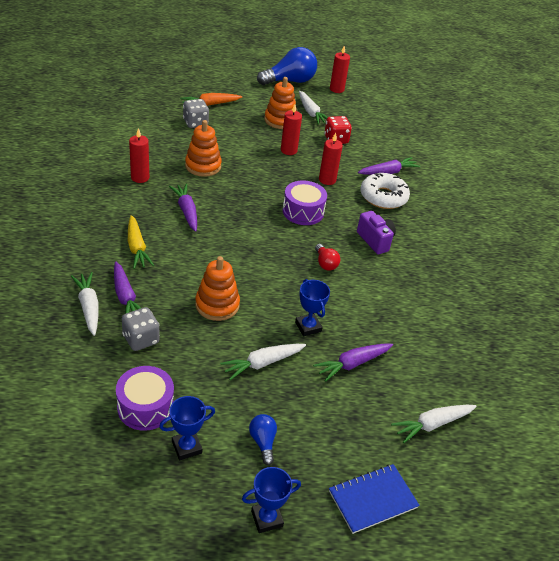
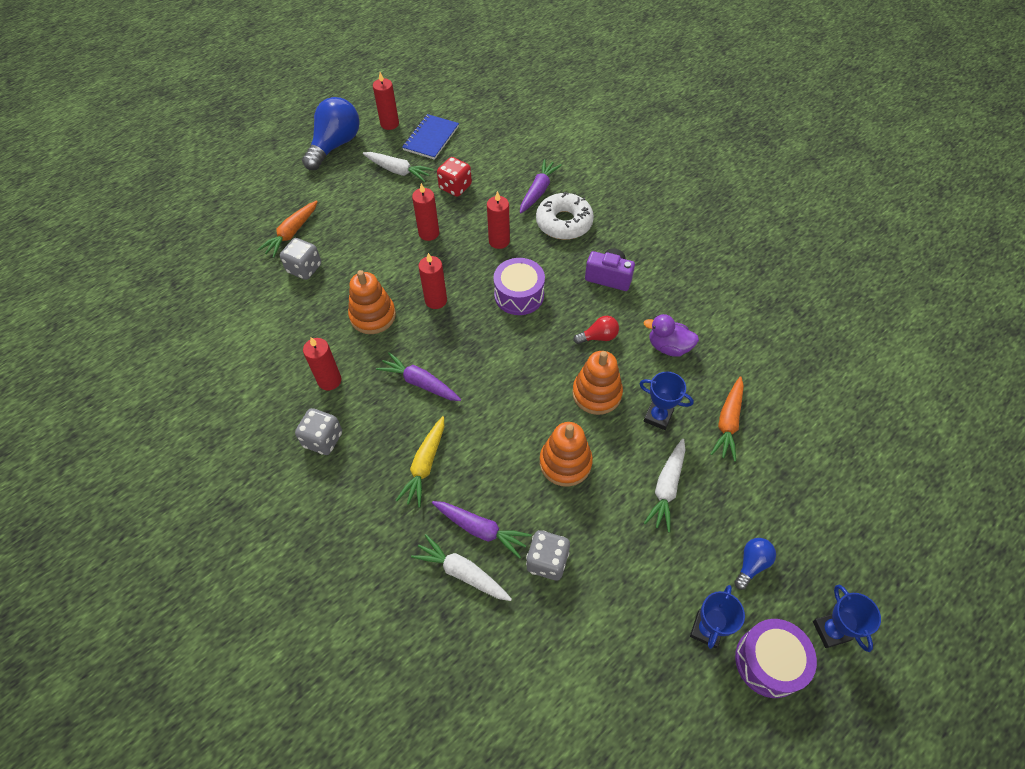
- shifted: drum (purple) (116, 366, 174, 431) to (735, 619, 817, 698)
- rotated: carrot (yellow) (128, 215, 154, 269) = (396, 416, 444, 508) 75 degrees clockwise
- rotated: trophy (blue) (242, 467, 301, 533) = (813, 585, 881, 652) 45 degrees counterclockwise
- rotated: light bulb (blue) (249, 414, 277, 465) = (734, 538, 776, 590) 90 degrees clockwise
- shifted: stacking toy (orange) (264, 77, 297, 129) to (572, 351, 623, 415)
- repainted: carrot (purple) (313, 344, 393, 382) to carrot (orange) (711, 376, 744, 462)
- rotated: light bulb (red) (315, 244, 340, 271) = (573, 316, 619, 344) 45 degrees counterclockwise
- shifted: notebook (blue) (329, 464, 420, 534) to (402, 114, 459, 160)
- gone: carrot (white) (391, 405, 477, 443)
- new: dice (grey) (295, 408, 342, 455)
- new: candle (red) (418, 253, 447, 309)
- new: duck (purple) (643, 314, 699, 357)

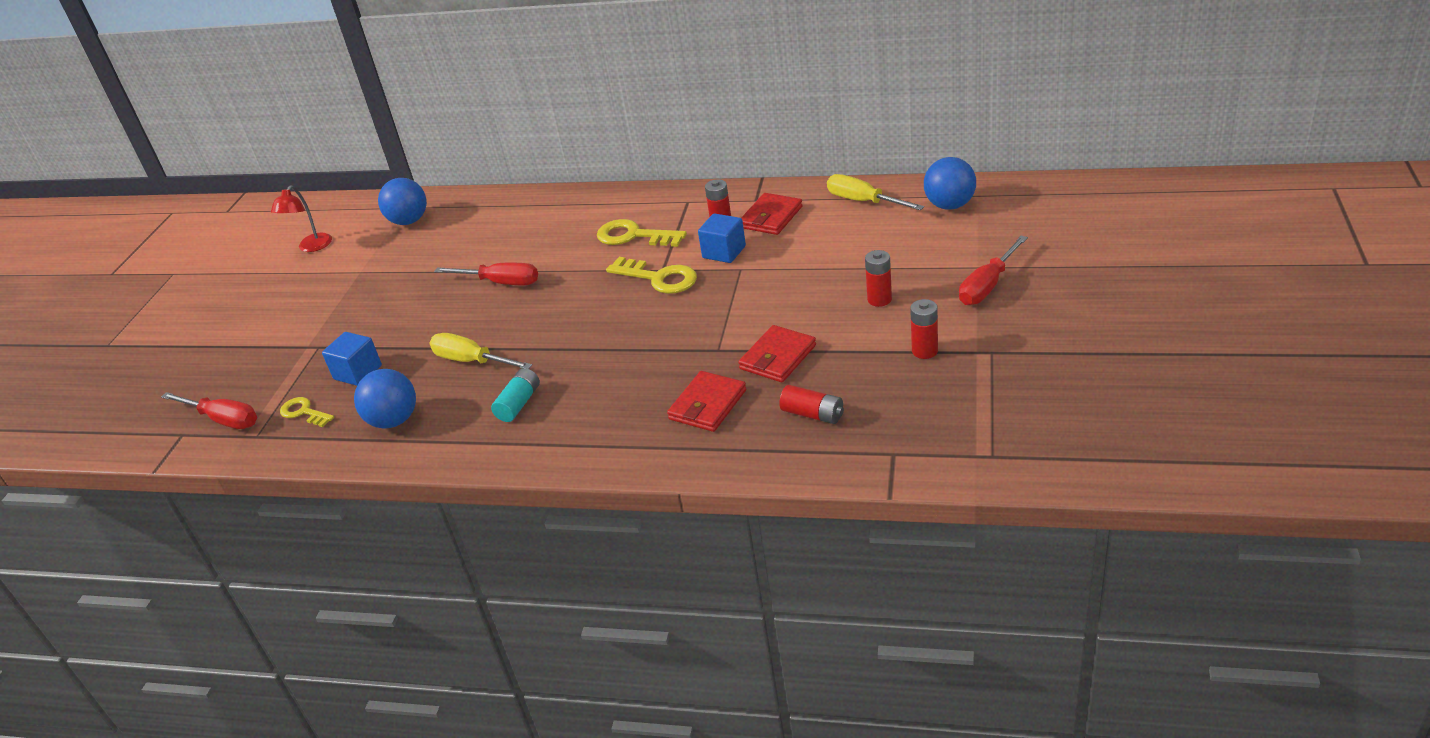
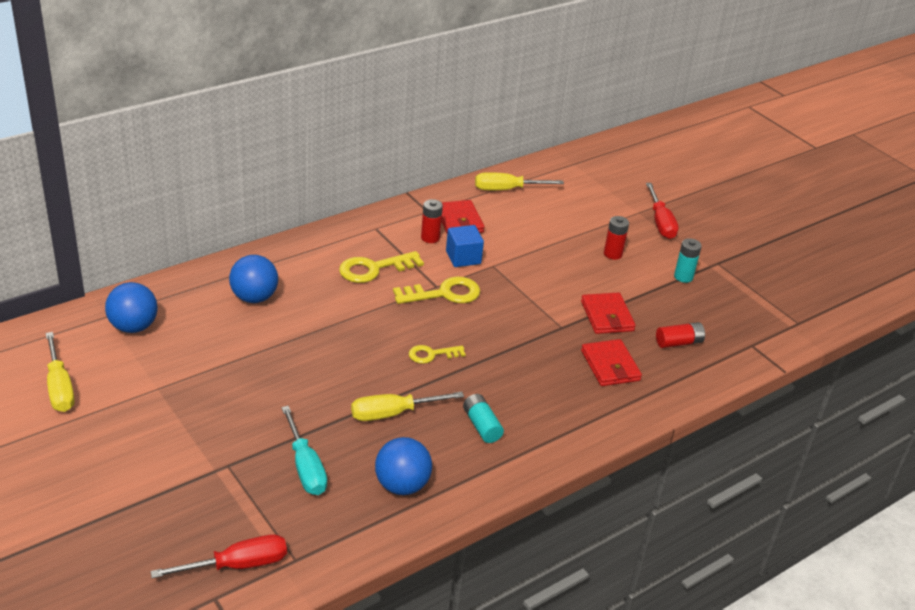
- swapped: lamp (red) (271, 185, 332, 252) to screwdriver (yellow) (46, 332, 75, 412)
- shifted: key (yellow) (280, 397, 334, 427) to (409, 345, 466, 364)
- swapped: cube (blue) (322, 332, 382, 386) to screwdriver (turquoise) (281, 406, 327, 495)
- gone: screwdriver (red) (434, 263, 538, 285)
- repainted: battery (red) (910, 299, 938, 359) to battery (turquoise) (674, 238, 702, 283)
- shifted: ball (blue) (924, 157, 976, 210) to (229, 255, 278, 303)

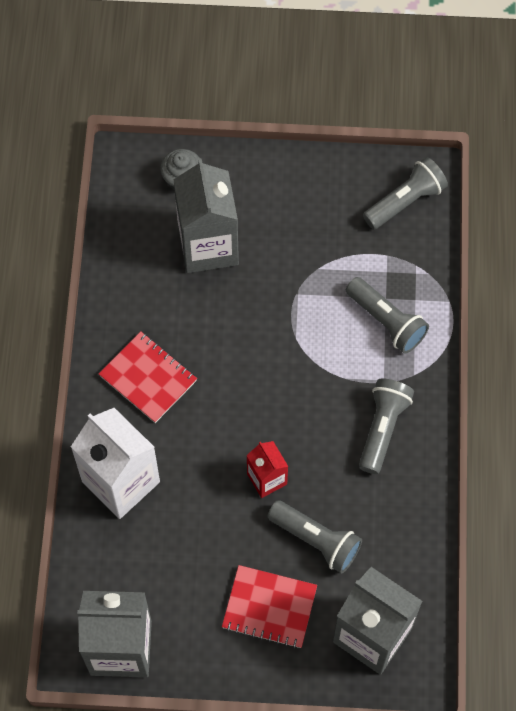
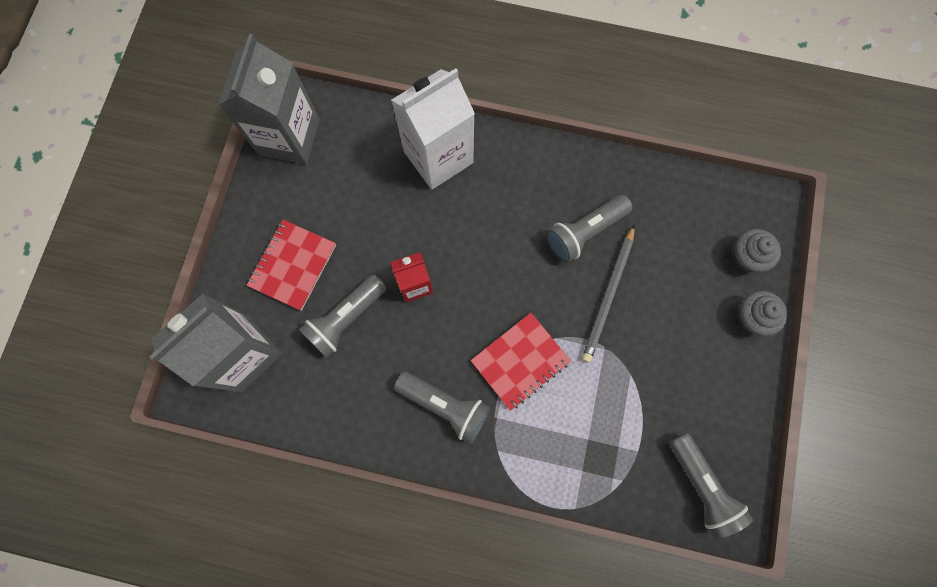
- shifted: notebook (red) (99, 331, 197, 423) to (471, 313, 571, 411)
- gone: carton (grey) (173, 158, 239, 273)
- shifted: flashlight (grey) (346, 277, 429, 354) to (546, 195, 633, 263)
- new: pencil (grey) (582, 225, 635, 363)
- new: cupcake (grey) (737, 291, 788, 336)

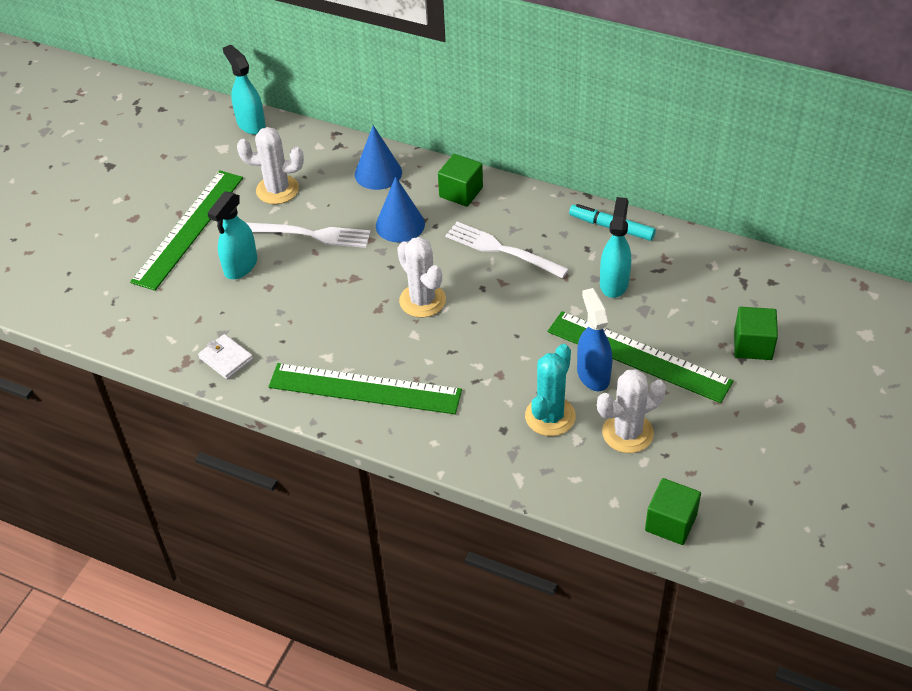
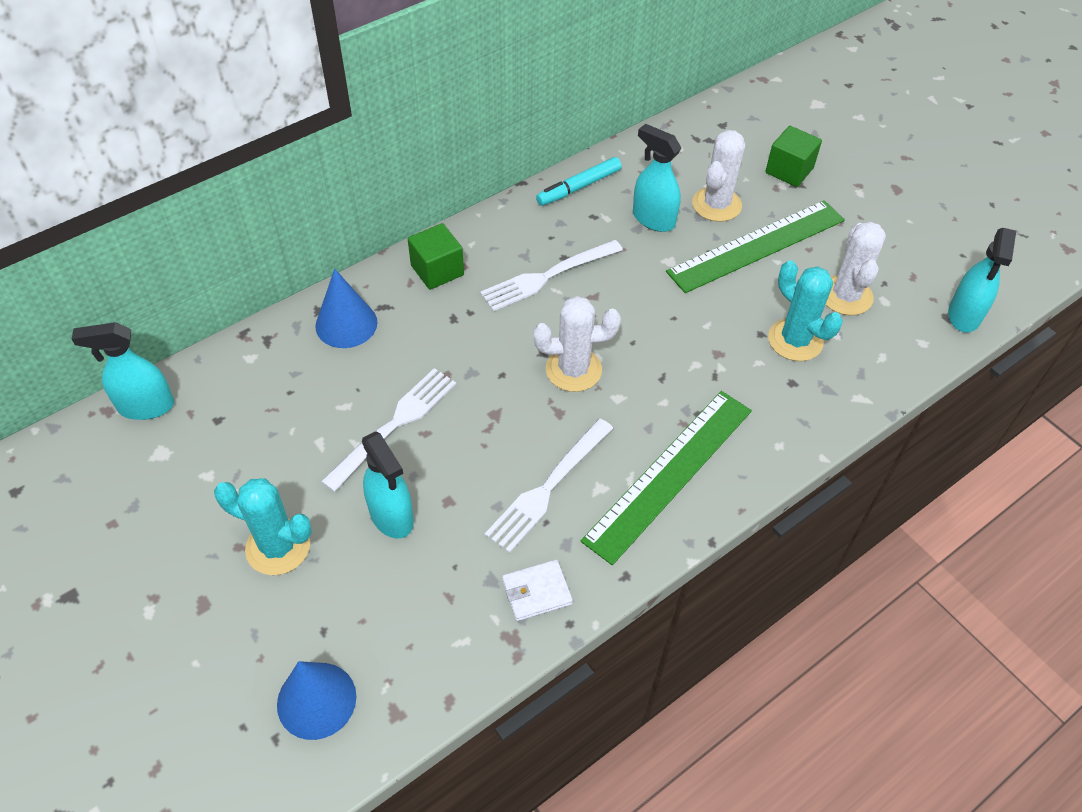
- swapped: ruler (green) (130, 170, 243, 291) to cactus (turquoise) (214, 478, 312, 575)
- shifted: cactus (white) (237, 127, 304, 204) to (692, 130, 745, 222)
- shifted: cone (blue) (376, 177, 425, 242) to (277, 661, 356, 740)
- gone: spray bottle (blue) (577, 288, 612, 391)
- swapped: cube (green) (645, 478, 701, 545) to spray bottle (turquoise) (948, 228, 1016, 333)
- new: fork (white) (485, 419, 613, 553)

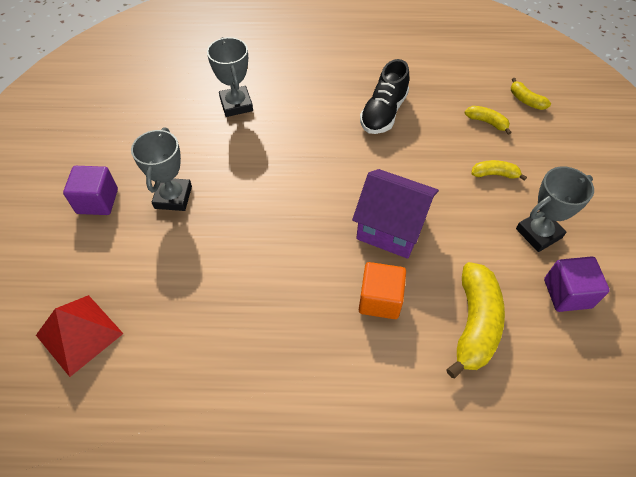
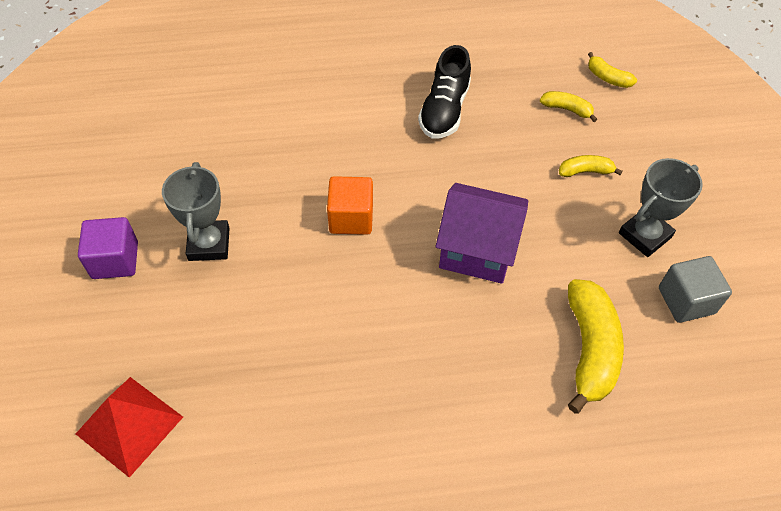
- gone: trophy (grey) (207, 37, 253, 117)
- shifted: cube (orange) (359, 262, 406, 319) to (327, 176, 373, 235)
- repainted: cube (purple) (544, 256, 610, 312) to cube (grey) (659, 256, 732, 323)

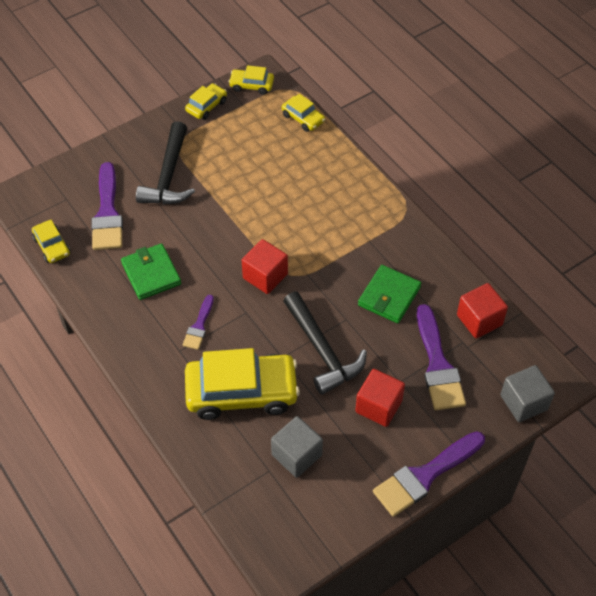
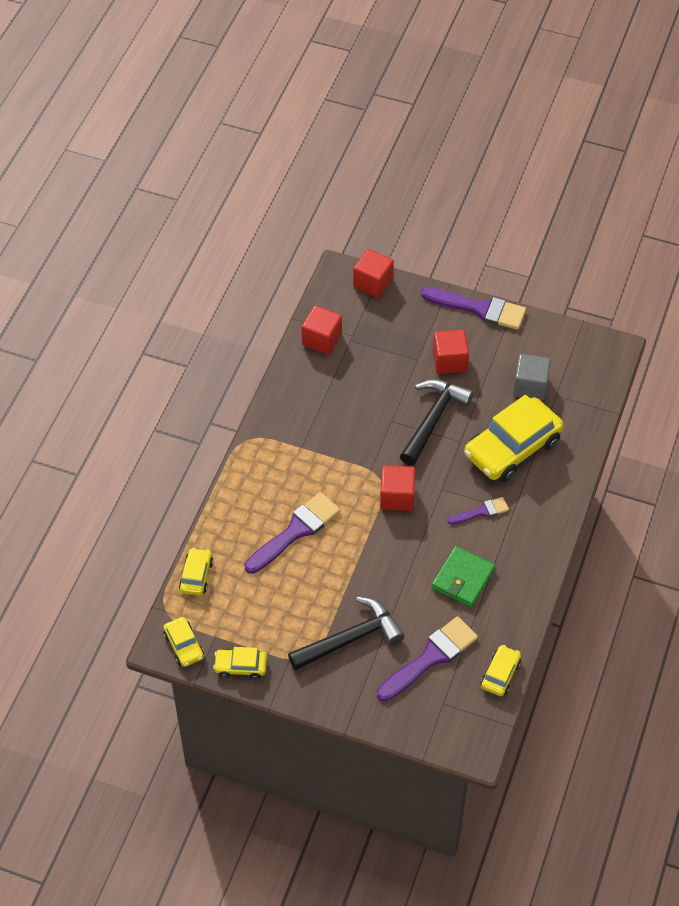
- rotated: car (yellow) (185, 348, 300, 420) = (464, 395, 564, 482) 90 degrees counterclockwise
- gone: wallet (green) (358, 265, 421, 323)
- shifted: brush (purple) (417, 304, 466, 410) to (245, 492, 340, 574)
- repainted: cube (grey) (500, 365, 555, 422) to cube (red) (353, 249, 394, 298)

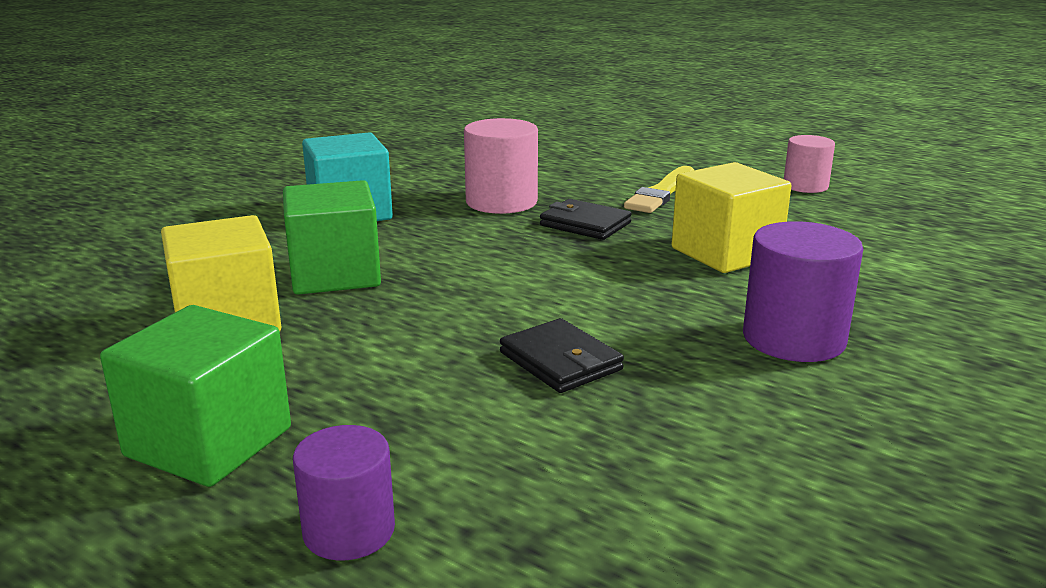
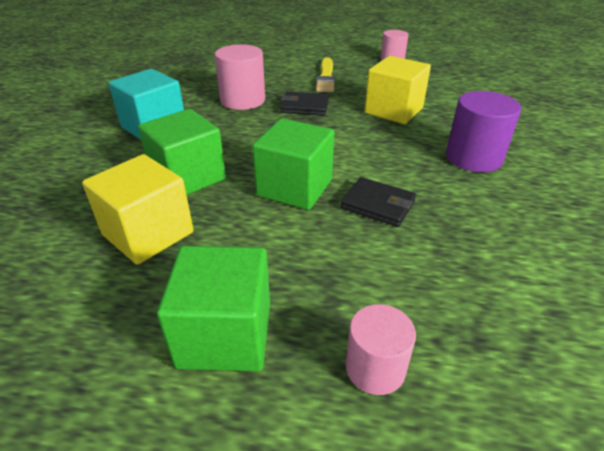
- repainted: cylinder (purple) (293, 425, 395, 561) to cylinder (pink) (346, 304, 416, 395)
- new: cube (green) (252, 118, 334, 210)

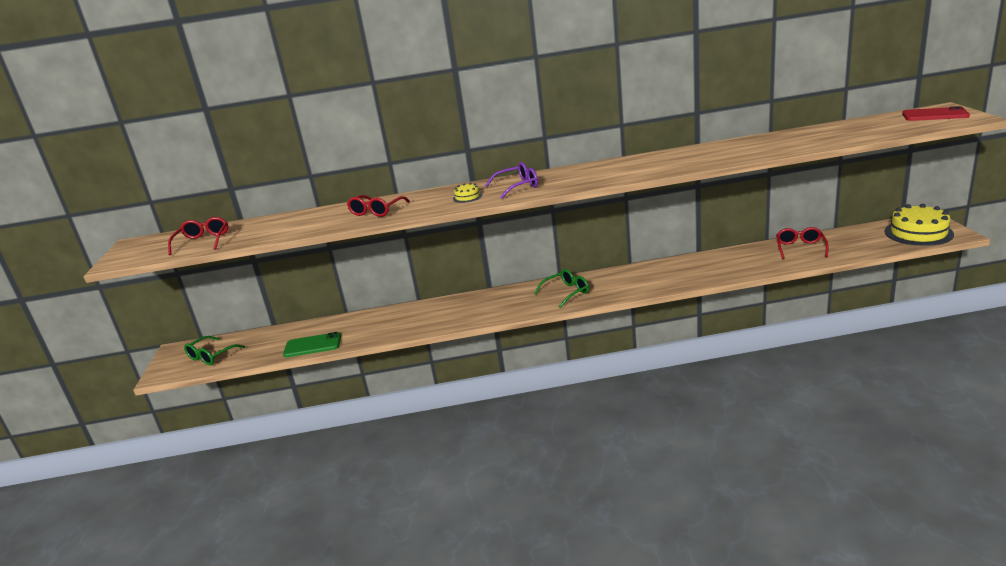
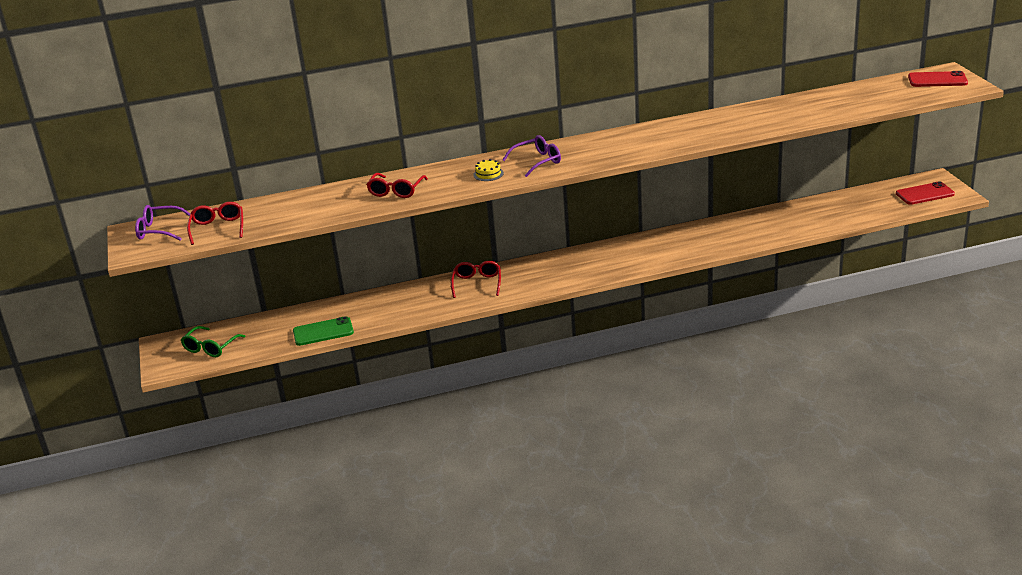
- gone: glasses (green) (534, 269, 589, 308)
- shifted: glasses (red) (776, 227, 829, 259) to (451, 261, 501, 298)
- swapped: cake (yellow) (884, 204, 954, 246) to phone (red) (896, 181, 955, 205)
- new: glasses (purple) (135, 205, 190, 241)

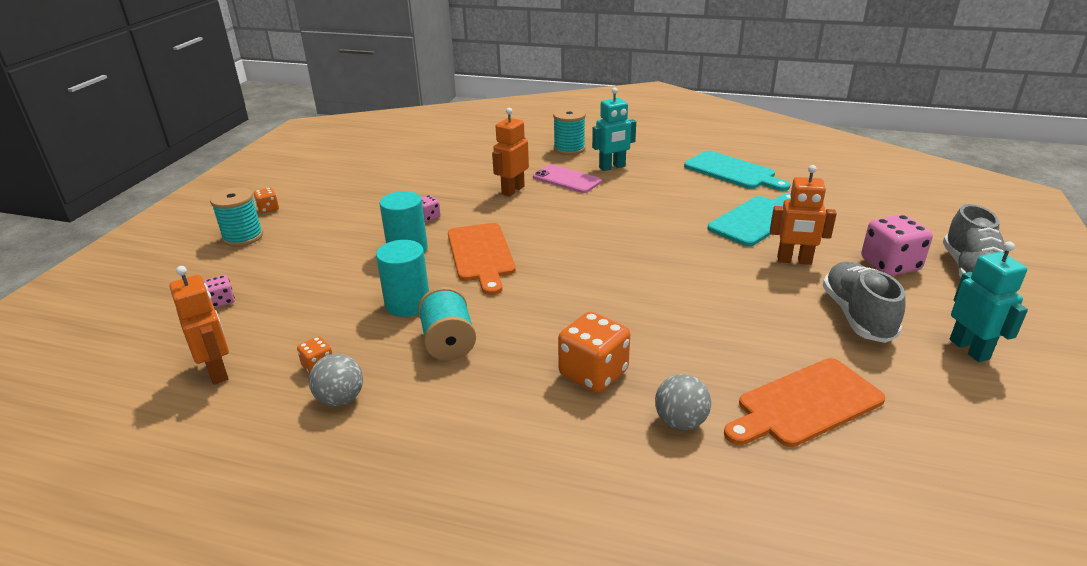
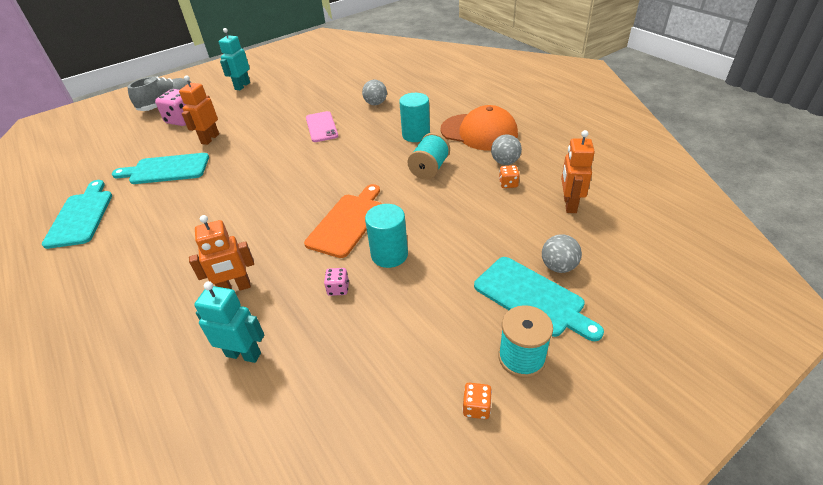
- swapped: dice (pink) (204, 275, 235, 308) to ball (grey) (542, 234, 582, 273)
- shifted: cylinder (turquoise) (376, 240, 429, 317) to (399, 93, 430, 142)
- shifted: phone (pink) (533, 164, 602, 193) to (306, 111, 338, 142)
- gone: spool (turquoise) (553, 108, 586, 155)
- gone: dice (orange) (558, 312, 630, 393)
- shifted: robot (turquoise) (592, 88, 636, 171) to (194, 281, 264, 363)
- gone: cutting board (orange) (724, 358, 885, 447)
- rotated: robot (orange) (770, 165, 837, 265) = (179, 75, 219, 145) 120 degrees counterclockwise
- gone: shoe (grey) (822, 261, 905, 343)
- new: cap (orange) (441, 105, 518, 151)
- new: cutting board (turquoise) (474, 257, 604, 341)

